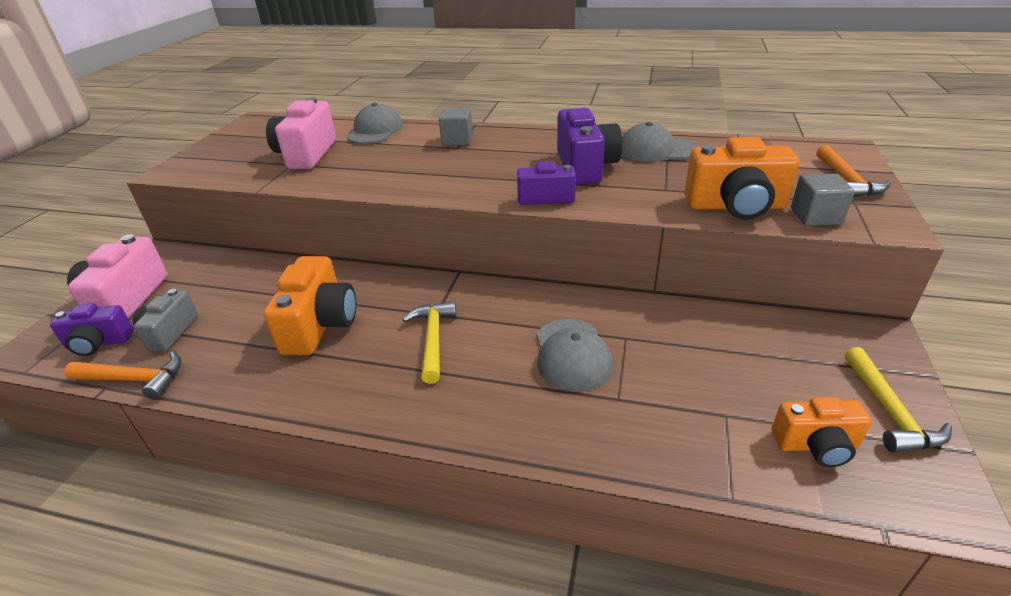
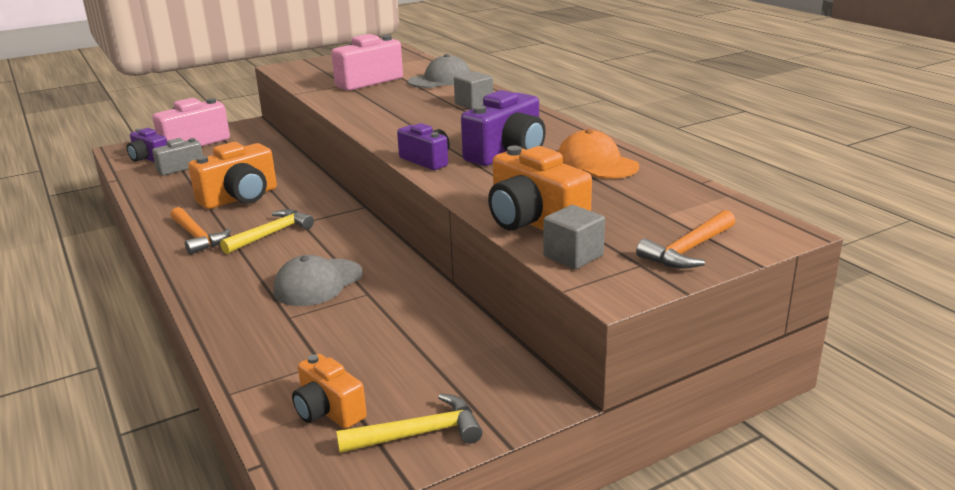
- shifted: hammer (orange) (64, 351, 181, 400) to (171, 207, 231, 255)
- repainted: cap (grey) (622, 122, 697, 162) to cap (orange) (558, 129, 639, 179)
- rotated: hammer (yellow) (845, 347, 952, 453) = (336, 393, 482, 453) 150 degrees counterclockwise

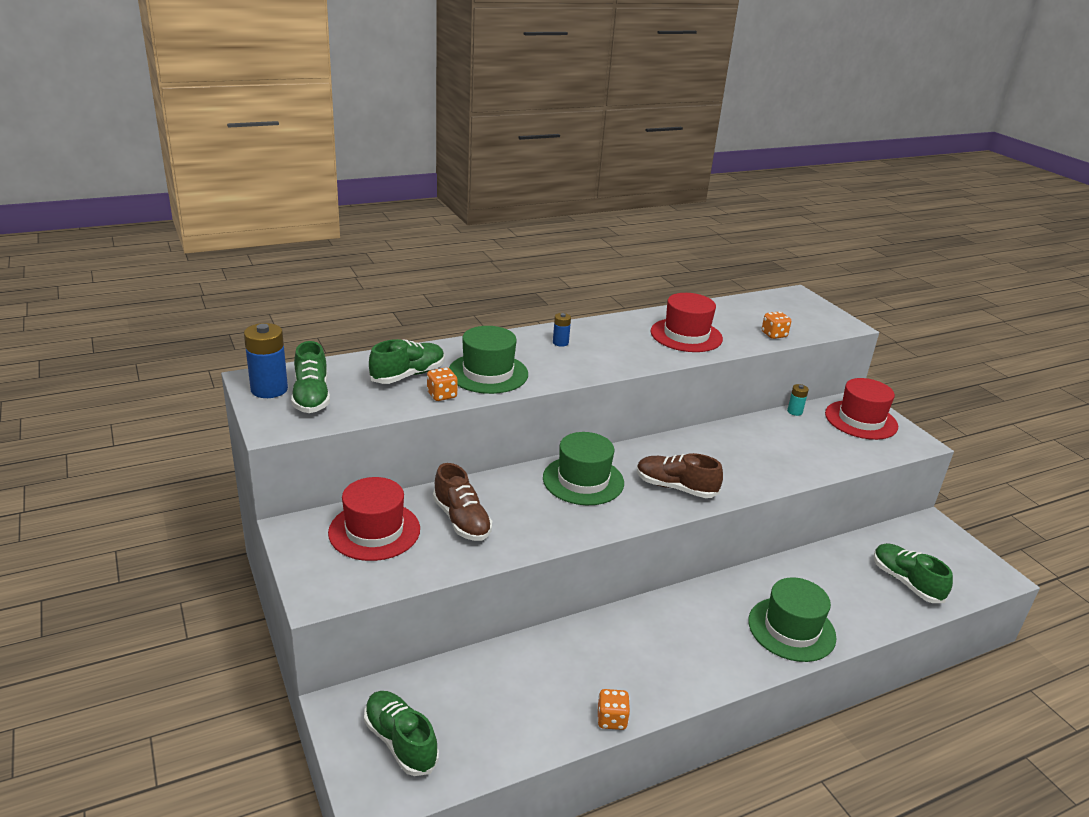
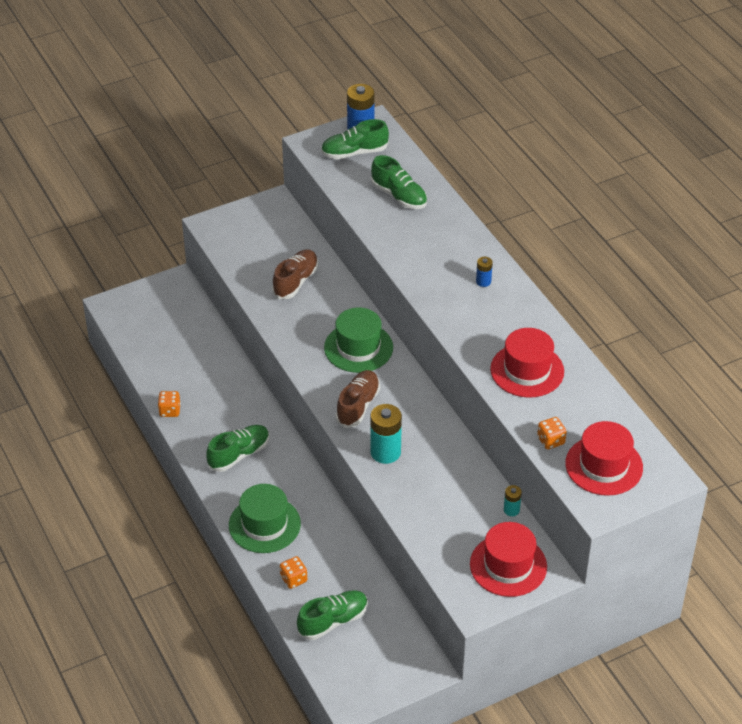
- shifted: hat (red) (328, 477, 420, 561) to (565, 421, 643, 496)
- shifted: shoe (green) (364, 691, 439, 776) to (206, 425, 269, 472)
- shifted: dice (orange) (427, 367, 458, 401) to (280, 556, 307, 589)
- rotated: shoe (brown) (433, 463, 492, 541) = (272, 249, 318, 299) 150 degrees clockwise
- gone: hat (green) (449, 326, 528, 394)
- new: battery (turquoise) (370, 404, 402, 464)

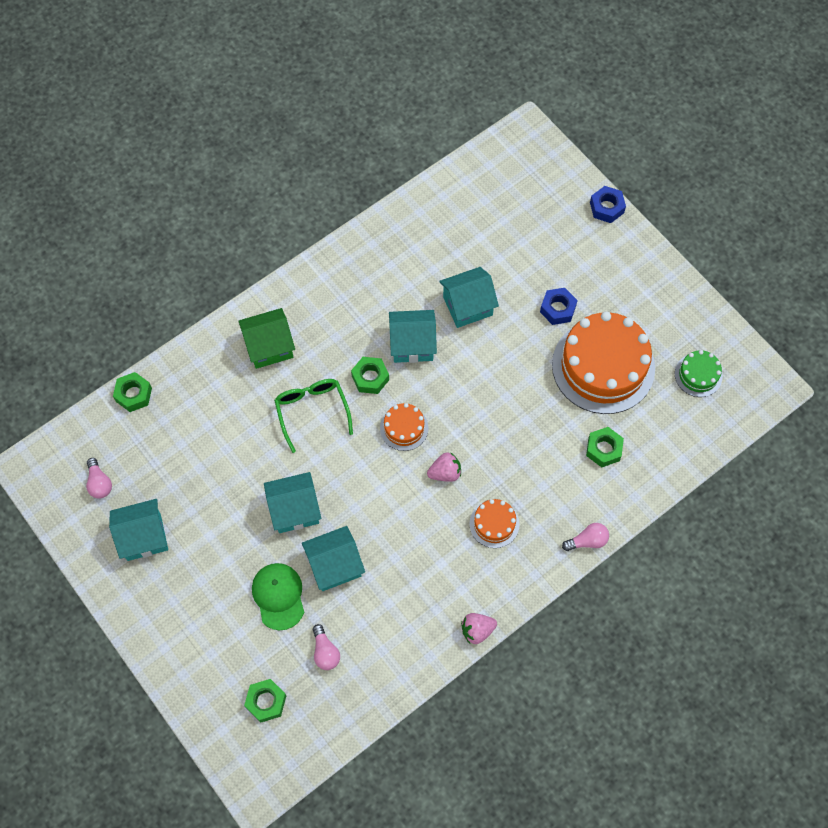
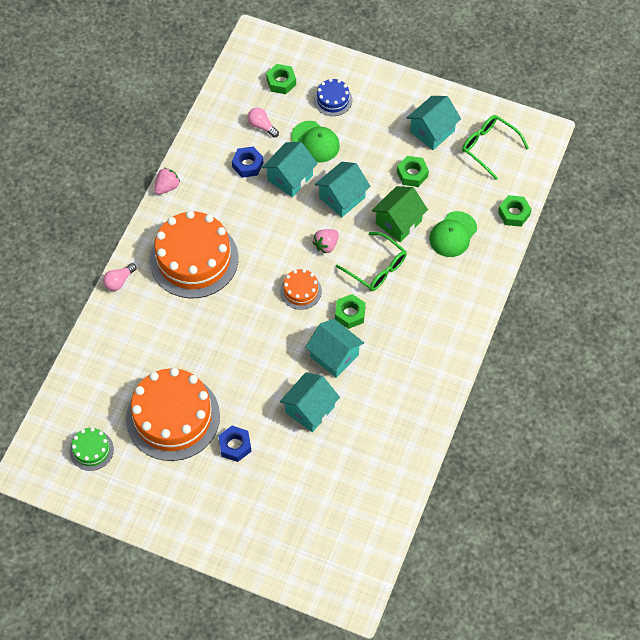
- swapped: light bulb (pink) (86, 458, 112, 498) to glasses (green) (462, 115, 529, 180)
- shifted: house (green) (238, 308, 295, 369) to (372, 186, 428, 242)
- rotated: house (turquoise) (389, 310, 437, 363) = (305, 319, 364, 378) 75 degrees clockwise
- shifted: strawberry (pink) (427, 452, 461, 482) to (313, 229, 339, 254)
- scaled: cake (orange) (469, 499, 520, 548) = (150, 211, 238, 298) x2.16
- shifted: nut (green) (586, 427, 624, 467) to (397, 156, 429, 187)
- shifted: nut (blue) (590, 186, 626, 223) to (232, 147, 263, 178)
- new: cake (blue) (314, 78, 352, 116)
- new: cap (green) (429, 211, 477, 257)

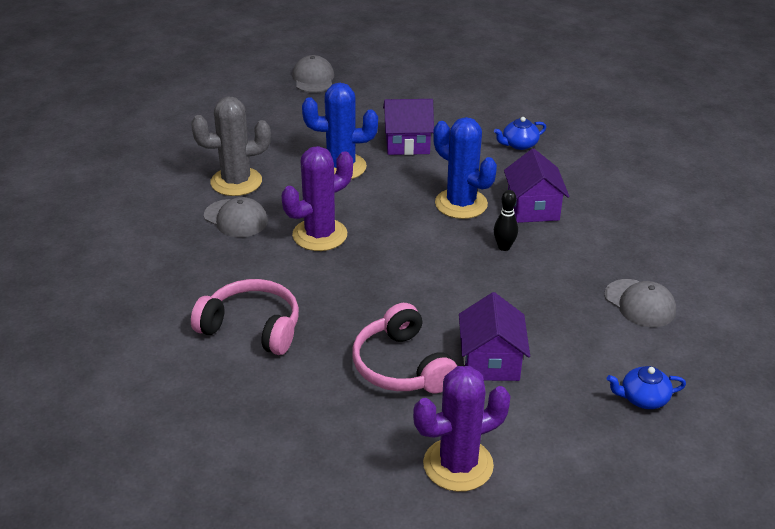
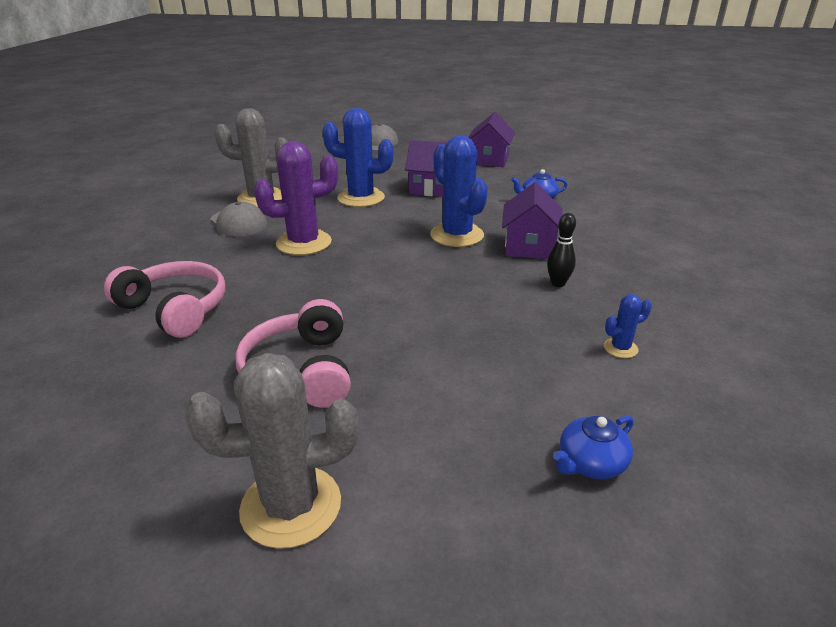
- repainted: cactus (purple) (413, 366, 511, 492) to cactus (grey) (185, 353, 358, 549)
- shifted: house (purple) (459, 292, 530, 381) to (468, 112, 515, 167)
- shifted: bowling pin (black) (494, 190, 518, 251) to (547, 213, 576, 287)
- swapped: cap (grey) (604, 279, 676, 327) to cactus (blue) (604, 294, 652, 358)
- rotated: teapot (blue) (607, 366, 686, 409) = (553, 416, 634, 479) 45 degrees counterclockwise

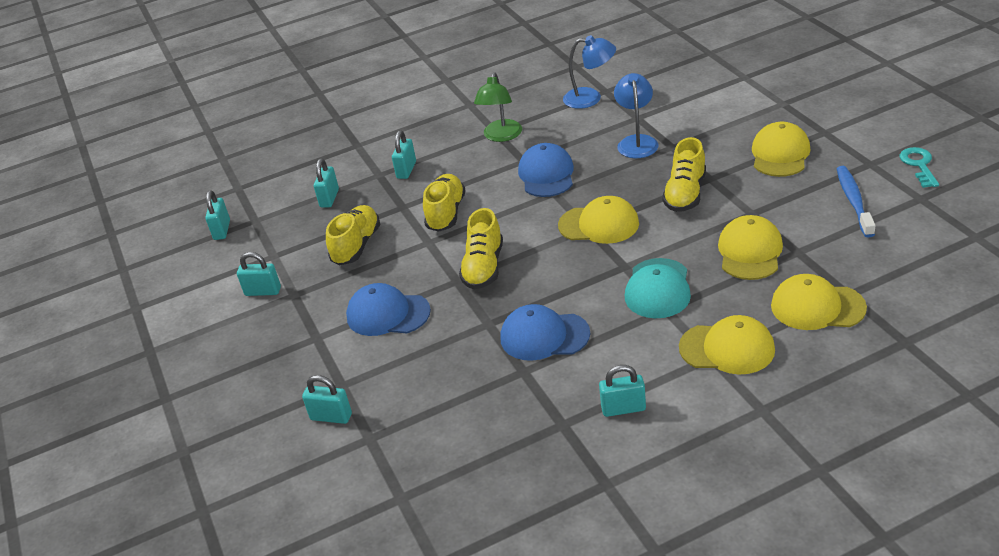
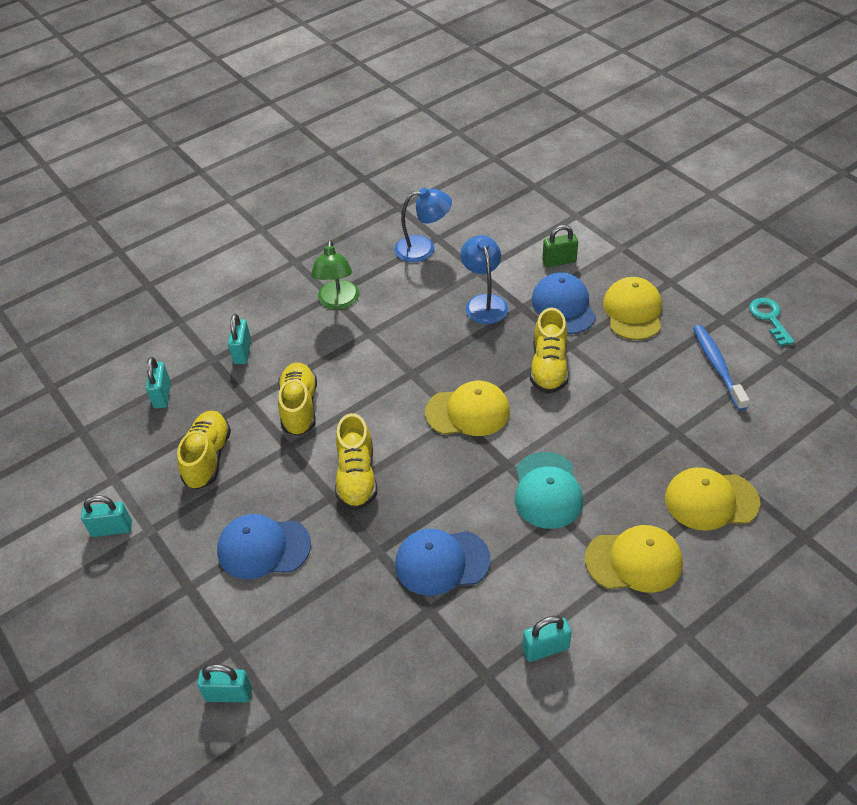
- gone: padlock (turquoise) (205, 190, 230, 240)
- shifted: cap (blue) (518, 143, 574, 197) to (532, 272, 596, 334)
- gone: cap (yellow) (718, 215, 783, 280)
- new: padlock (green) (542, 225, 578, 267)

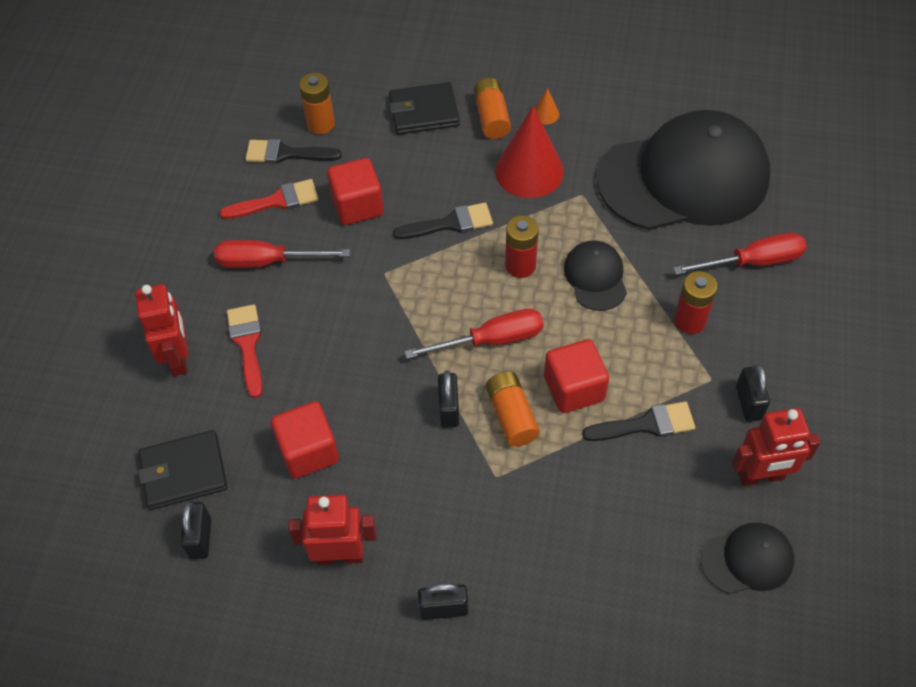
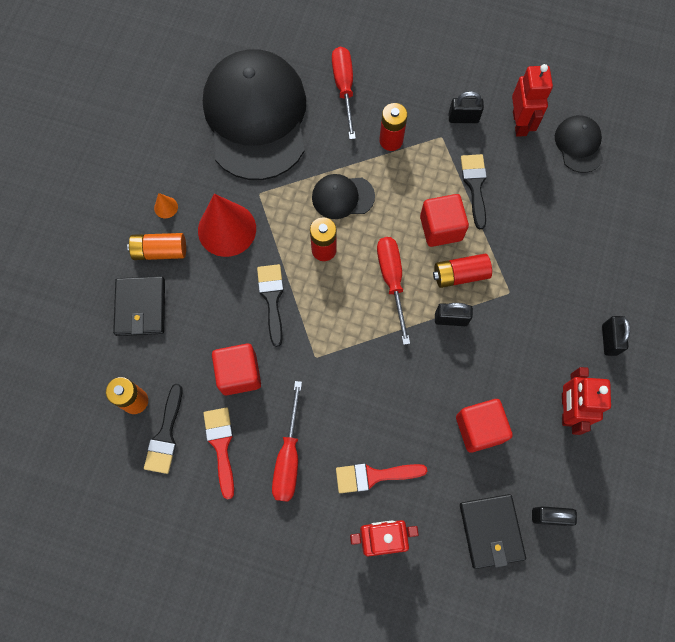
- repainted: battery (orange) (486, 371, 540, 447) to battery (red) (433, 253, 492, 288)

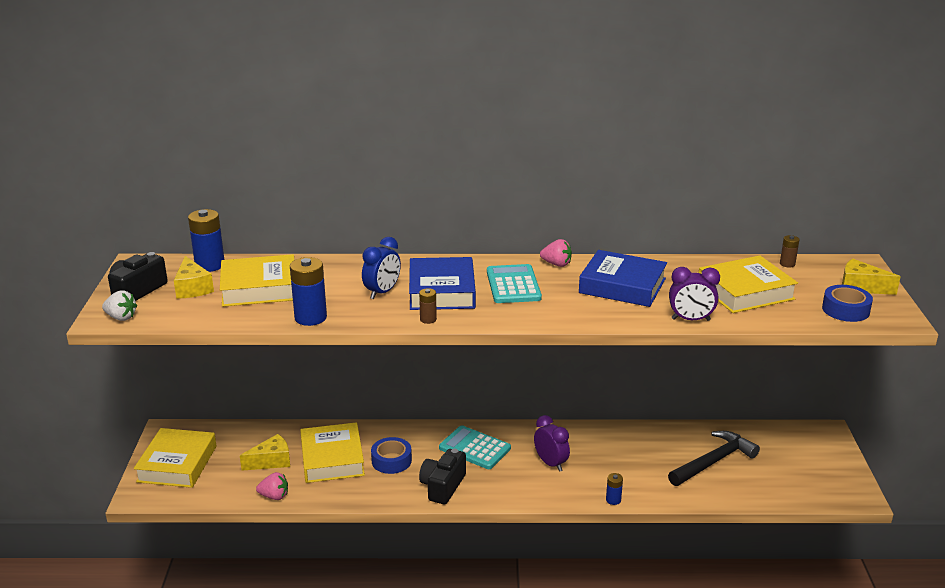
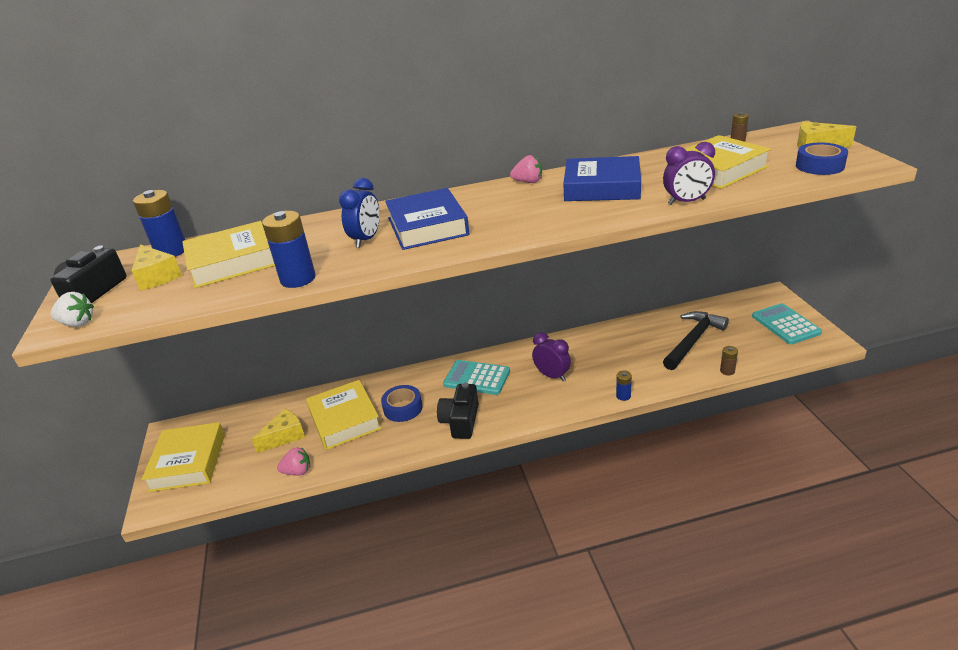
- shifted: battery (brown) (419, 288, 437, 324) to (720, 346, 738, 375)
- shifted: calculator (turquoise) (487, 264, 542, 303) to (752, 303, 822, 344)

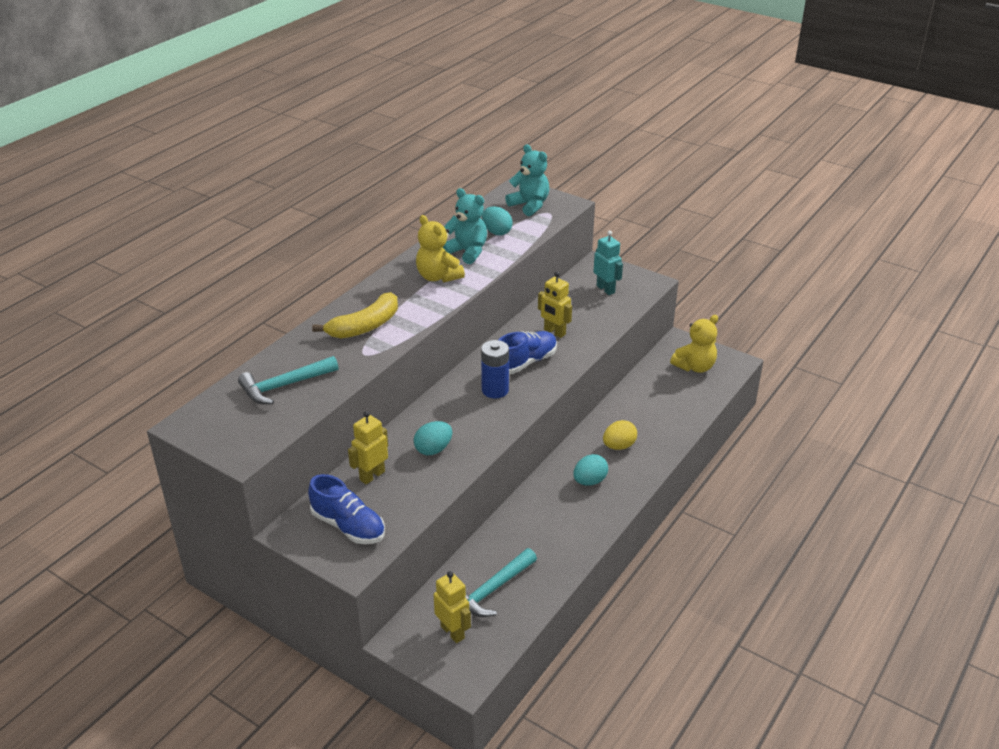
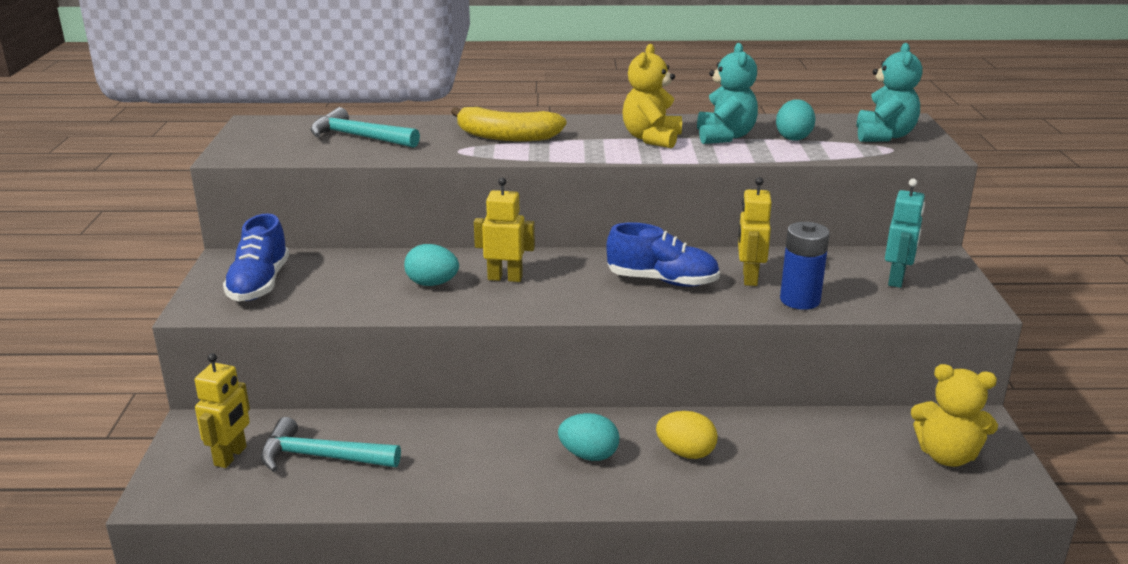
- shifted: robot (yellow) (348, 411, 388, 484) to (474, 177, 535, 282)
- shifted: battery (blue) (481, 340, 509, 398) to (780, 222, 830, 310)

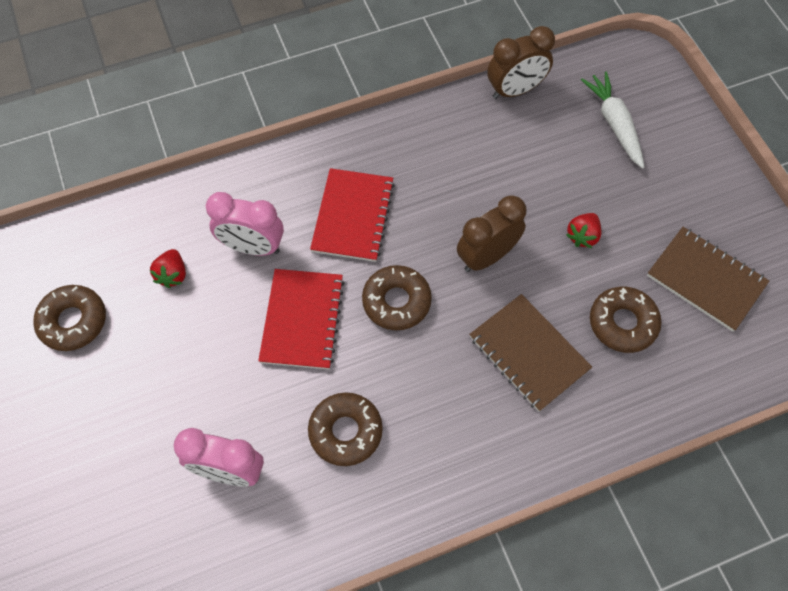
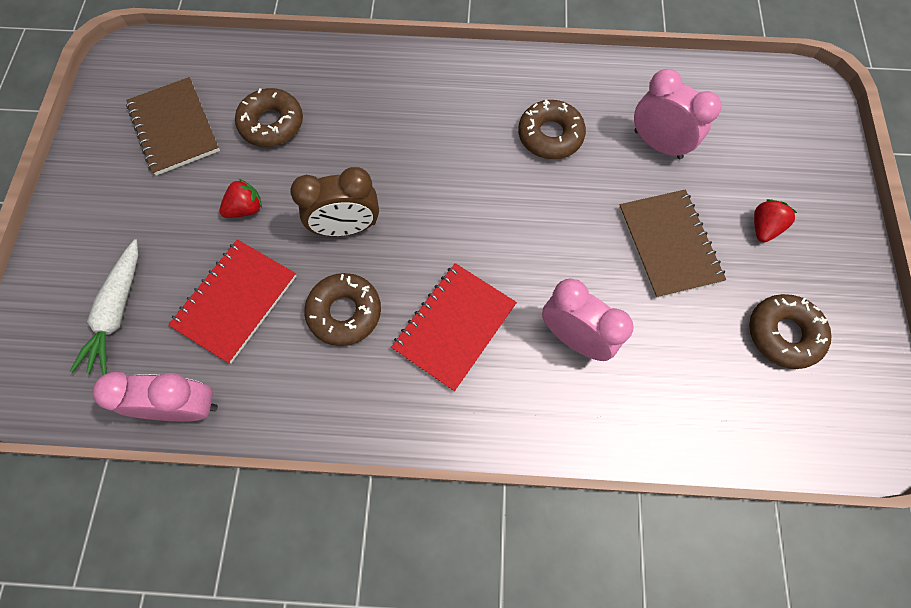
- shifted: strawberry (red) (150, 249, 186, 288) to (754, 199, 797, 242)
- shifted: notebook (red) (258, 269, 345, 369) to (168, 240, 296, 364)
- shifted: donut (brown) (362, 265, 432, 330) to (304, 273, 381, 346)
- shifted: notebook (brown) (469, 294, 592, 412) to (619, 190, 726, 298)
- repainted: clock (brown) (487, 26, 555, 99) to clock (pink) (92, 372, 218, 421)

